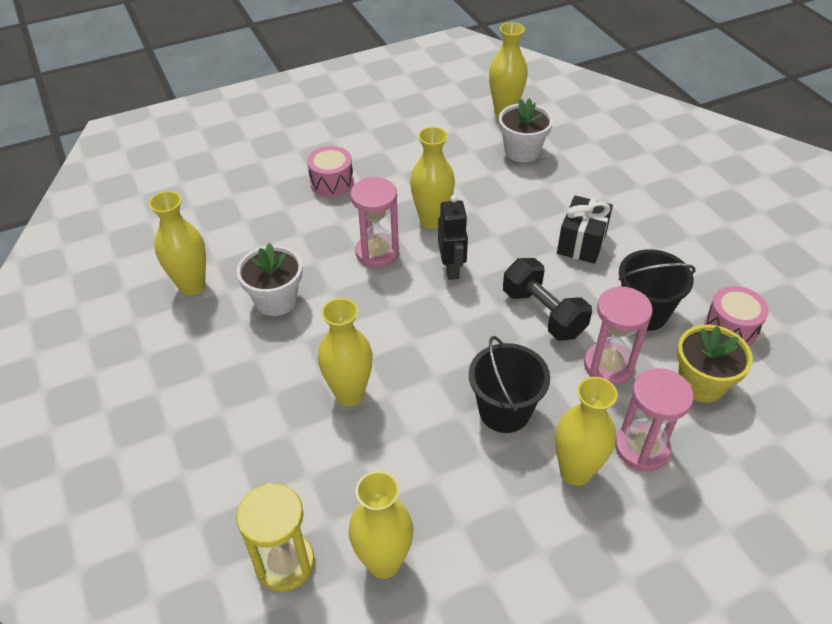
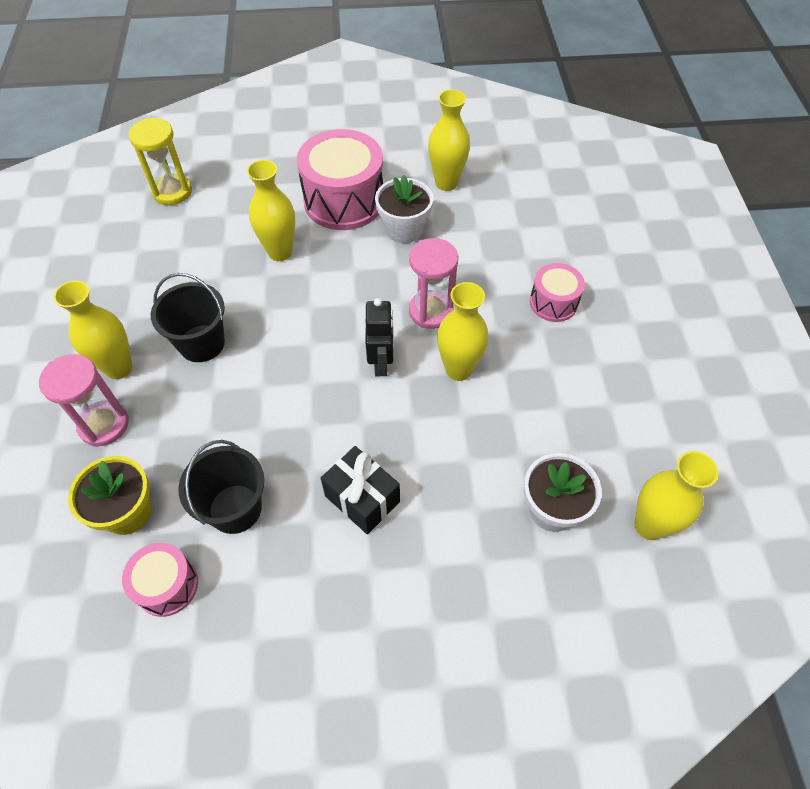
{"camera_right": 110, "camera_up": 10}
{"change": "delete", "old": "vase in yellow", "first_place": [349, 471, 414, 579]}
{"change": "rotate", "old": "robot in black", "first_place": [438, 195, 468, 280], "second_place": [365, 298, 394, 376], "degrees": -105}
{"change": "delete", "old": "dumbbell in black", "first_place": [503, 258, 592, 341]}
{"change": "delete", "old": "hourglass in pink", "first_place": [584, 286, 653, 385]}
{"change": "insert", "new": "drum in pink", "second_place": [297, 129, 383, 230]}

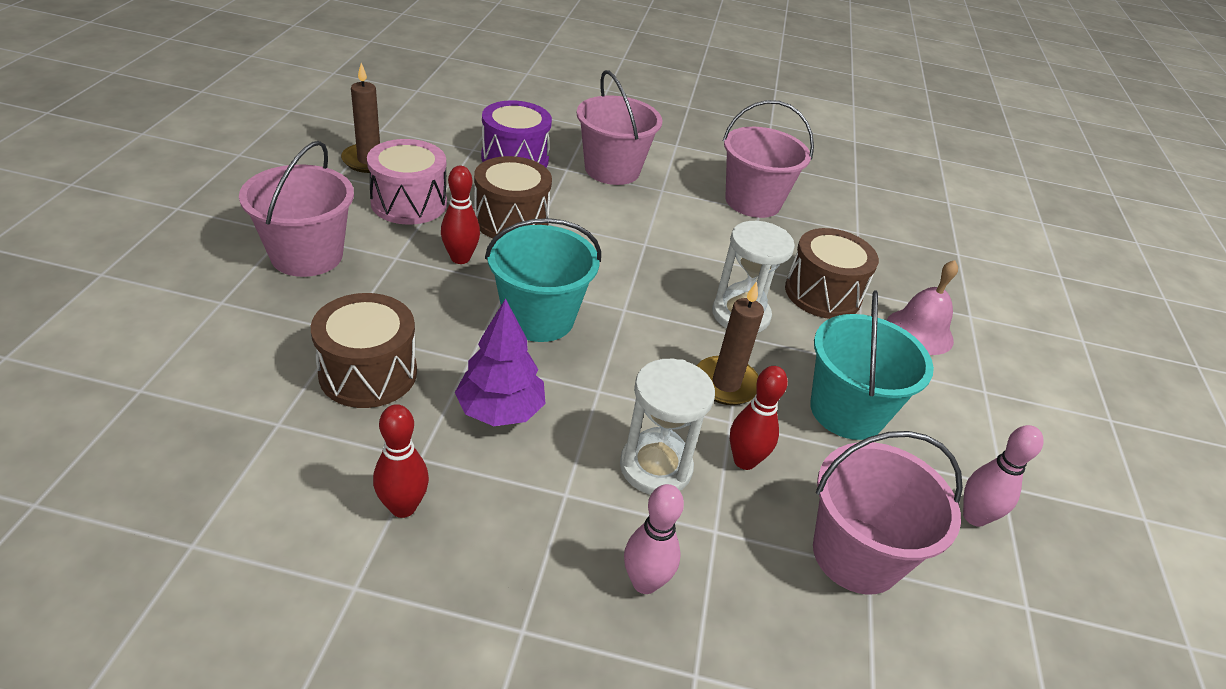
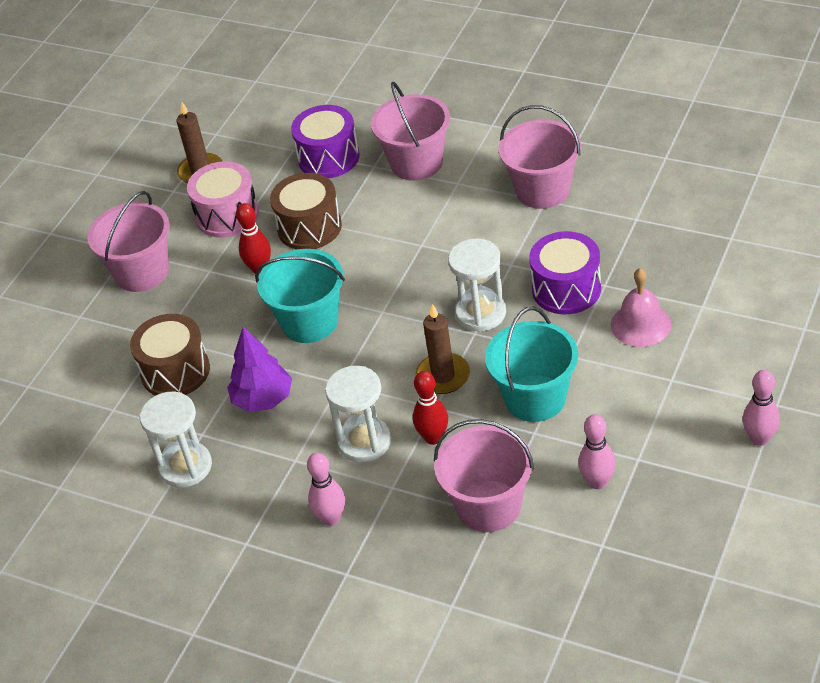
{"camera_right": 25, "camera_up": 5}
{"change": "replace", "old": "bowling pin in red", "new": "hourglass in white", "first_place": [373, 404, 429, 518], "second_place": [140, 392, 212, 488]}
{"change": "recolor", "old": "drum in brown", "new": "drum in purple", "first_place": [785, 228, 879, 319], "second_place": [529, 231, 601, 314]}
{"change": "insert", "new": "bowling pin in pink", "second_place": [743, 370, 780, 446]}

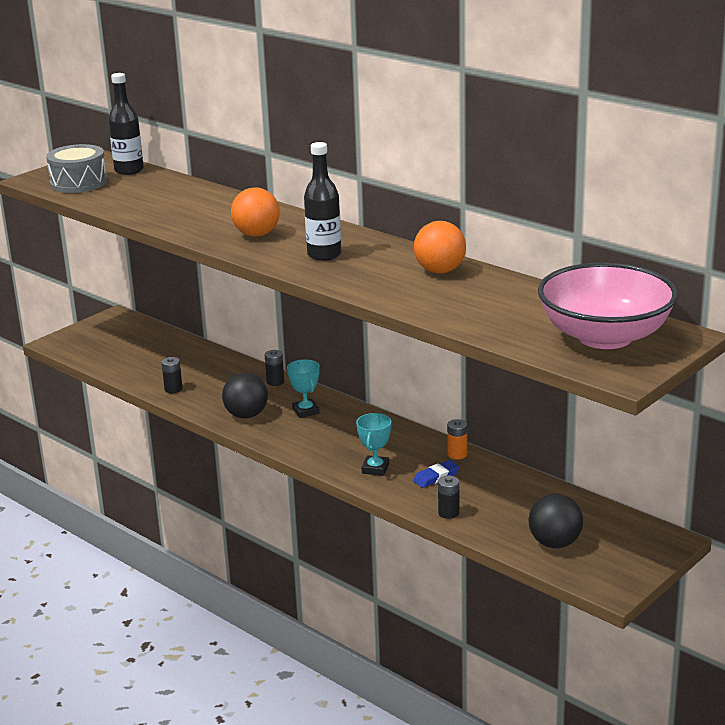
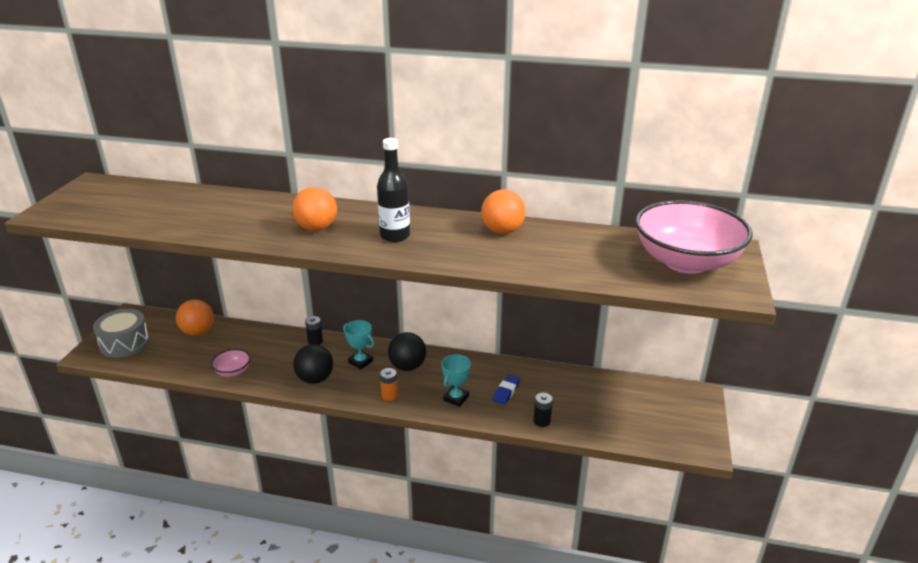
{"camera_right": -30, "camera_up": 5}
{"change": "move", "old": "drum in grey", "first_place": [46, 144, 107, 193], "second_place": [93, 309, 150, 358]}
{"change": "delete", "old": "bottle in black", "first_place": [108, 73, 144, 175]}
{"change": "replace", "old": "battery in black", "new": "bowl in pink", "first_place": [161, 357, 183, 393], "second_place": [211, 349, 251, 377]}
{"change": "rotate", "old": "trophy in turquoise", "first_place": [356, 413, 391, 476], "second_place": [442, 354, 471, 407], "degrees": 45}
{"change": "move", "old": "battery in orange", "first_place": [447, 419, 467, 459], "second_place": [380, 368, 398, 401]}
{"change": "move", "old": "ball in black", "first_place": [529, 494, 583, 548], "second_place": [388, 332, 426, 371]}
{"change": "insert", "new": "ball in orange", "second_place": [176, 300, 214, 336]}

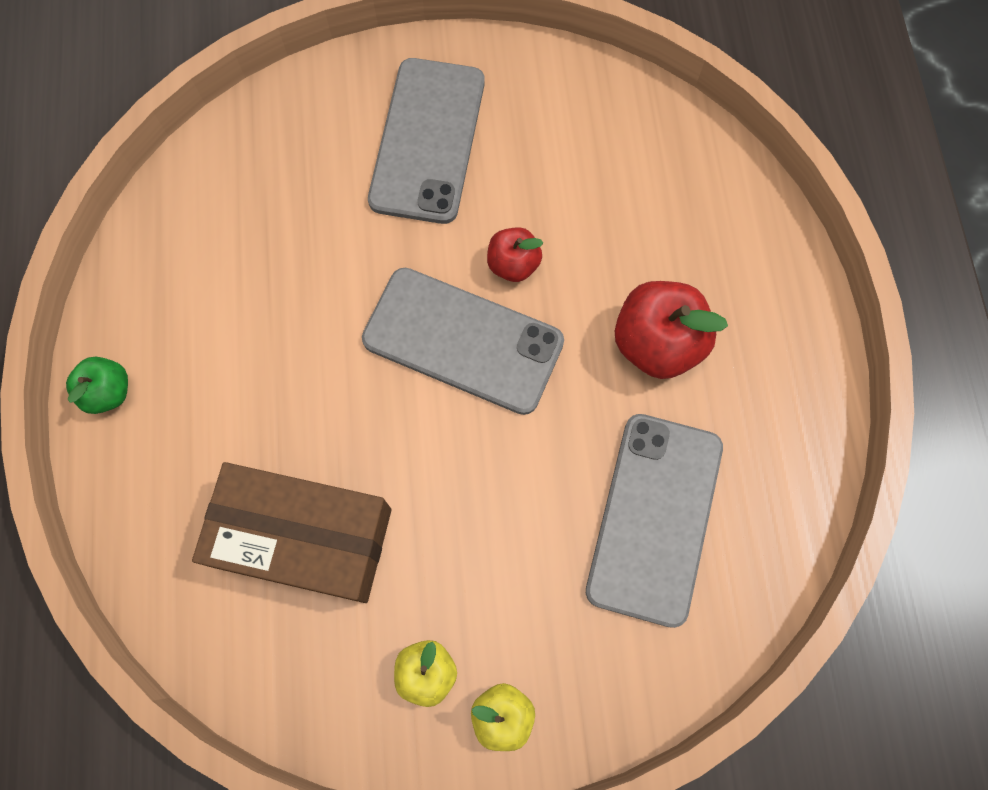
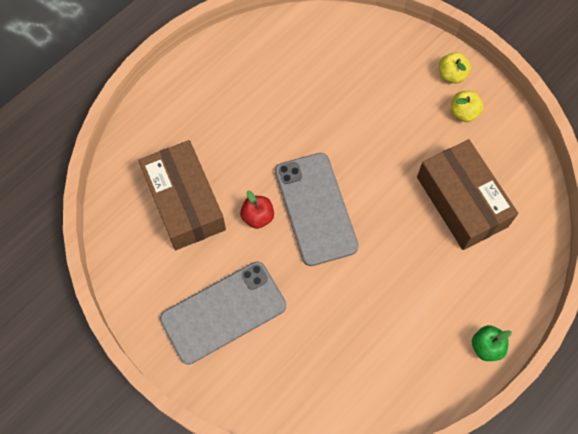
{"camera_right": -130, "camera_up": -5}
{"change": "delete", "old": "phone in grey", "first_place": [586, 414, 723, 628]}
{"change": "delete", "old": "apple in red", "first_place": [615, 281, 728, 379]}
{"change": "insert", "new": "box in brown", "second_place": [138, 140, 226, 250]}

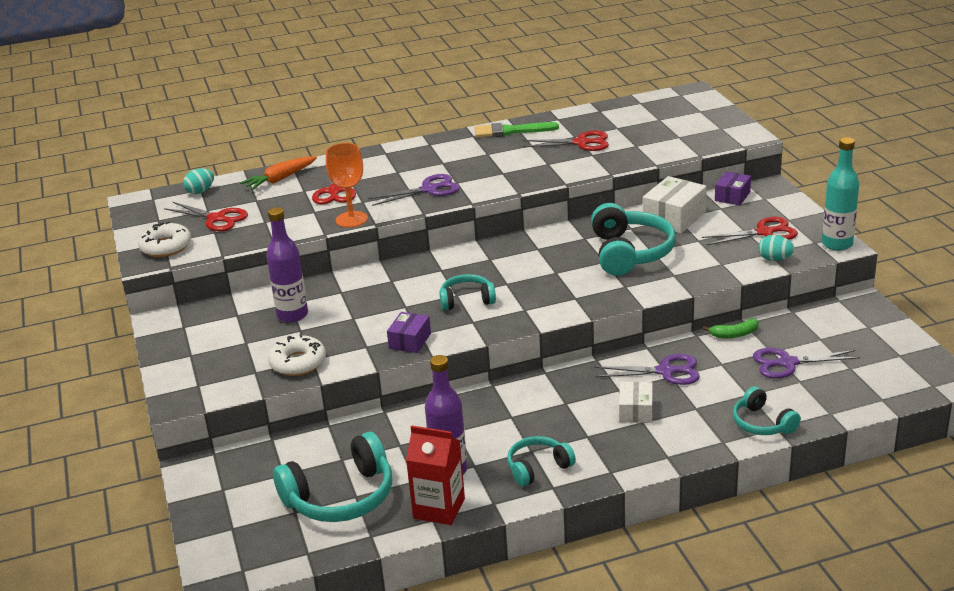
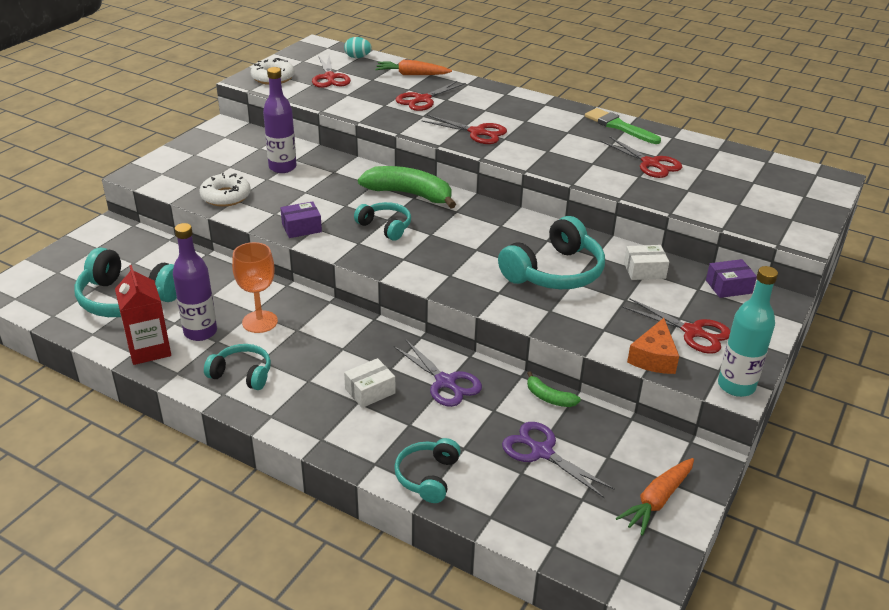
{"camera_right": 45, "camera_up": 5}
{"change": "move", "old": "goblet in orange", "first_place": [326, 143, 368, 228], "second_place": [232, 242, 278, 333]}
{"change": "recolor", "old": "scissors in purple", "new": "scissors in red", "first_place": [368, 174, 460, 206], "second_place": [421, 115, 507, 144]}
{"change": "resize", "old": "box in white", "first_place": [643, 176, 707, 233], "second_place": [624, 245, 669, 280], "factor": 0.62}
{"change": "replace", "old": "egg in turquoise", "new": "cheese in orange", "first_place": [758, 235, 794, 261], "second_place": [627, 318, 679, 374]}
{"change": "insert", "new": "banana in green", "second_place": [358, 166, 456, 209]}
{"change": "insert", "new": "carrot in orange", "second_place": [616, 458, 694, 536]}

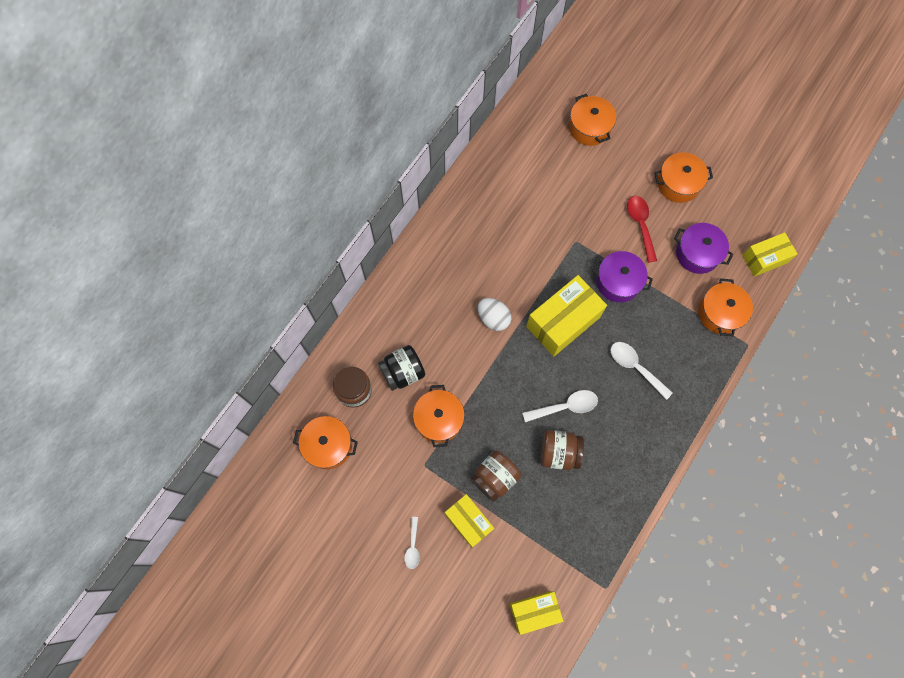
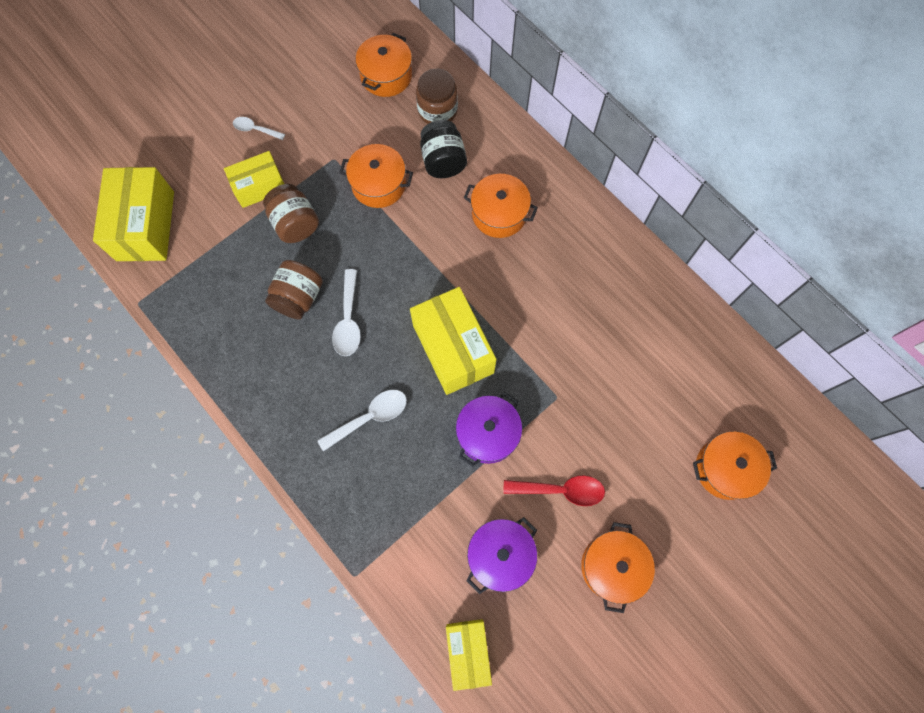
{"camera_right": 105, "camera_up": 0}
{"change": "delete", "old": "egg in white", "first_place": [478, 298, 511, 331]}
{"change": "resize", "old": "box in yellow", "first_place": [510, 591, 563, 635], "second_place": [93, 167, 174, 261], "factor": 1.6}
{"change": "move", "old": "pot in orange", "first_place": [698, 278, 753, 336], "second_place": [464, 174, 538, 238]}

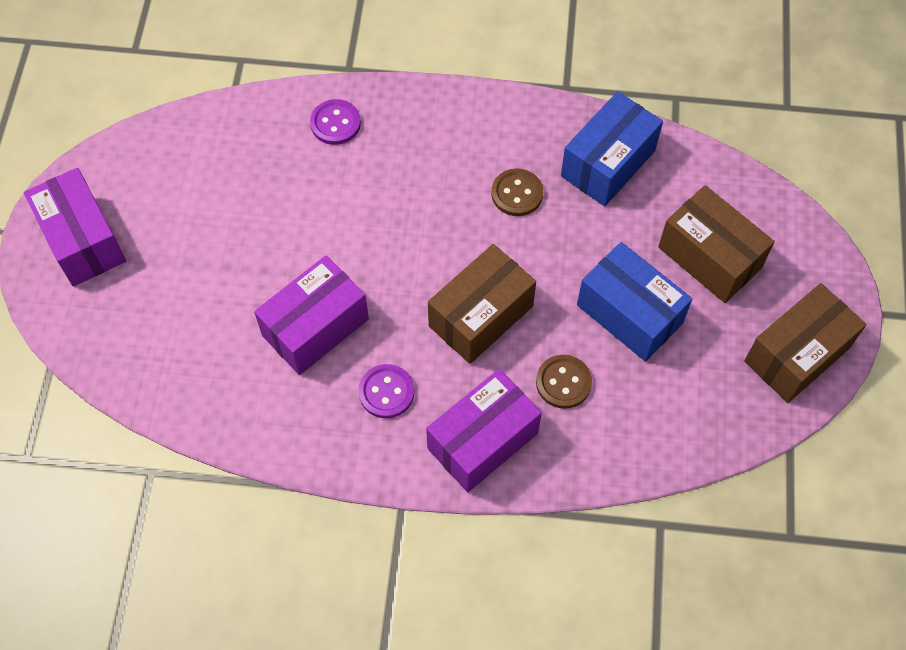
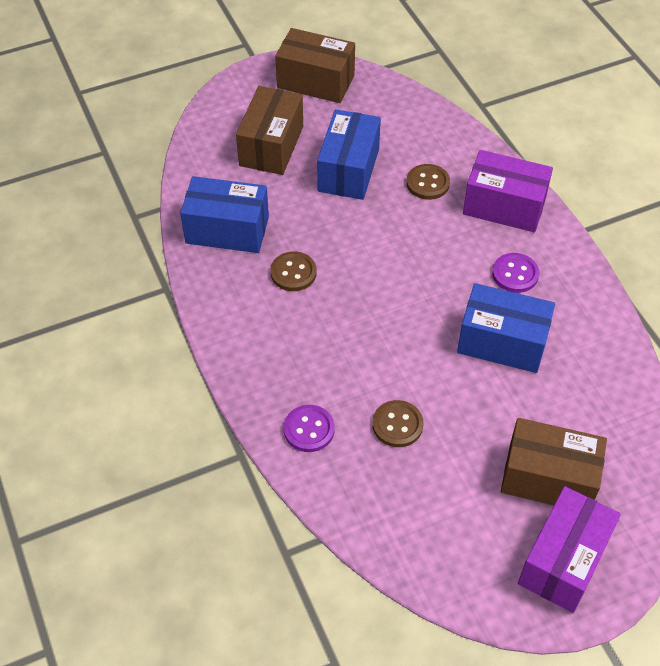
{"camera_right": -120, "camera_up": -10}
{"change": "recolor", "old": "box in purple", "new": "box in blue", "first_place": [254, 255, 369, 375], "second_place": [457, 283, 555, 373]}
{"change": "move", "old": "box in brown", "first_place": [428, 244, 536, 364], "second_place": [501, 418, 607, 505]}
{"change": "insert", "new": "button in brown", "second_place": [372, 400, 424, 447]}

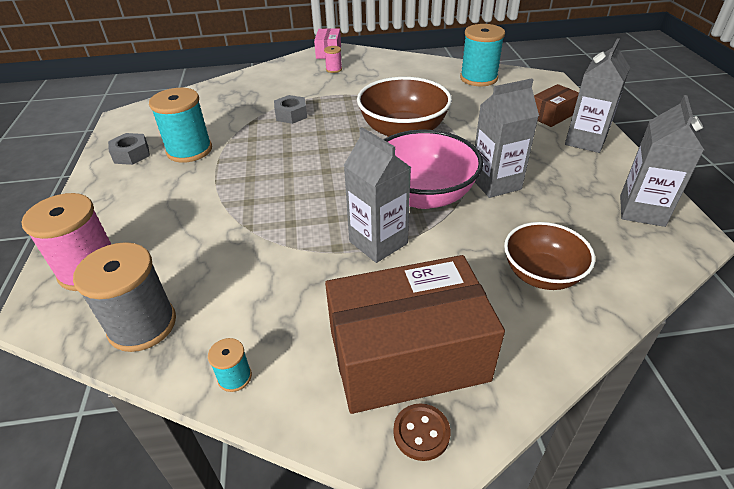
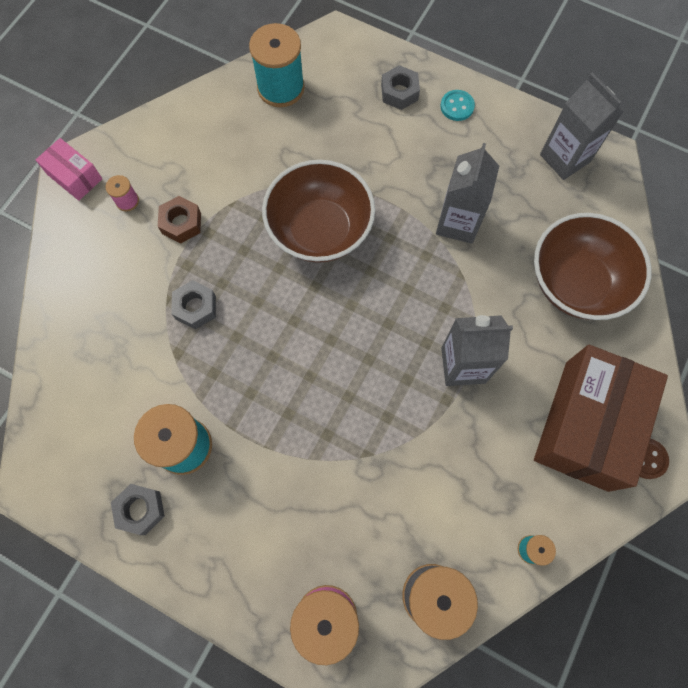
{"camera_right": -55, "camera_up": 30}
{"change": "delete", "old": "bowl in pink", "first_place": [384, 130, 483, 209]}
{"change": "resize", "old": "bowl in brown", "first_place": [504, 222, 595, 290], "second_place": [534, 213, 652, 320], "factor": 1.53}
{"change": "replace", "old": "box in brown", "new": "nut in grey", "first_place": [534, 84, 579, 127], "second_place": [381, 65, 420, 110]}
{"change": "replace", "old": "carton in grey", "new": "button in turquoise", "first_place": [565, 38, 630, 153], "second_place": [440, 90, 475, 121]}
{"change": "insert", "new": "nut in brown", "second_place": [158, 196, 201, 243]}

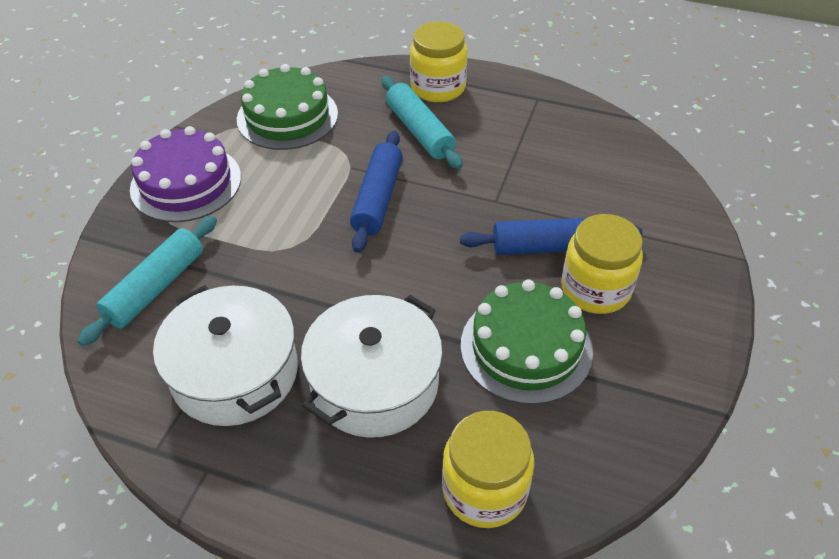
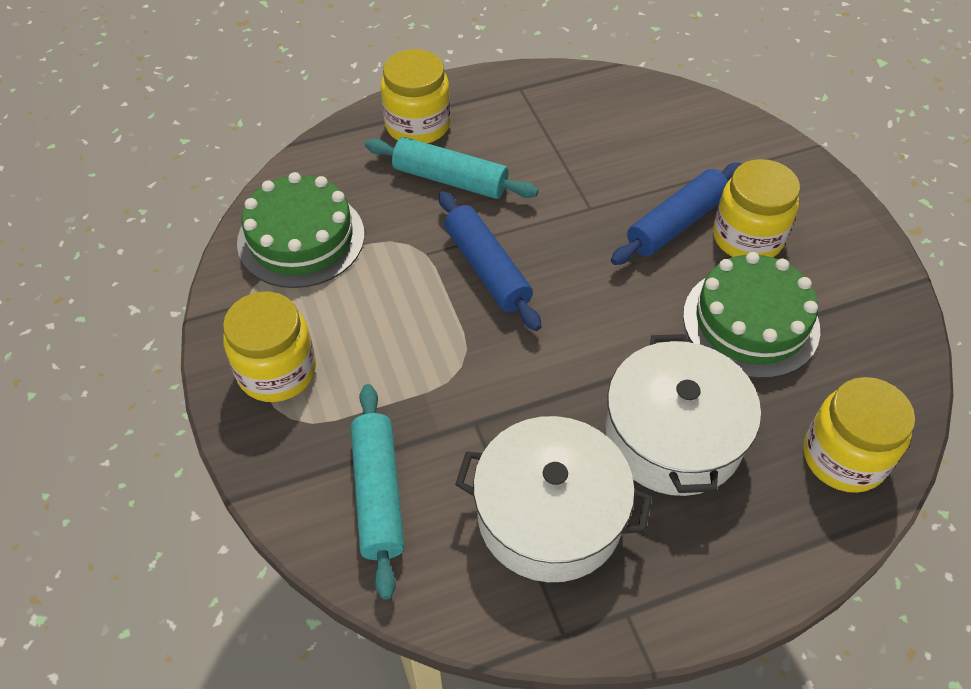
{"camera_right": -40, "camera_up": 5}
{"change": "replace", "old": "cake in purple", "new": "jar in yellow", "first_place": [130, 126, 241, 222], "second_place": [223, 292, 316, 402]}

